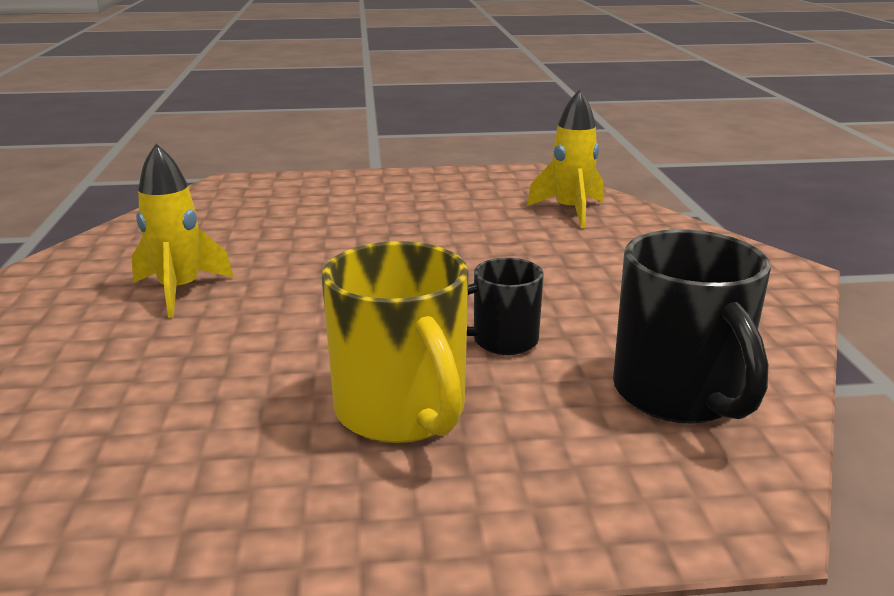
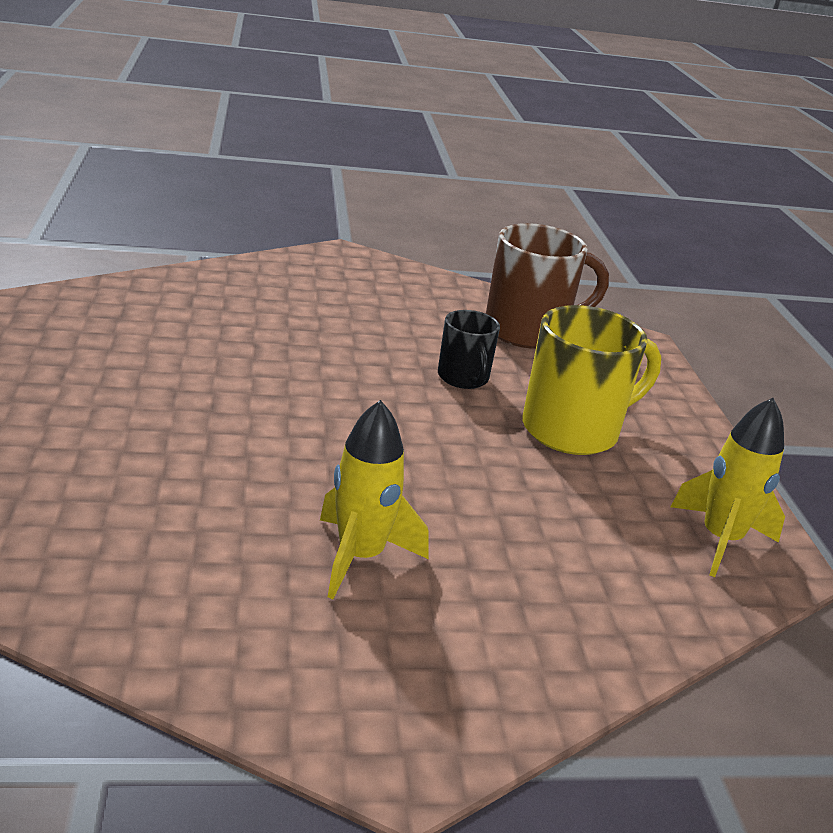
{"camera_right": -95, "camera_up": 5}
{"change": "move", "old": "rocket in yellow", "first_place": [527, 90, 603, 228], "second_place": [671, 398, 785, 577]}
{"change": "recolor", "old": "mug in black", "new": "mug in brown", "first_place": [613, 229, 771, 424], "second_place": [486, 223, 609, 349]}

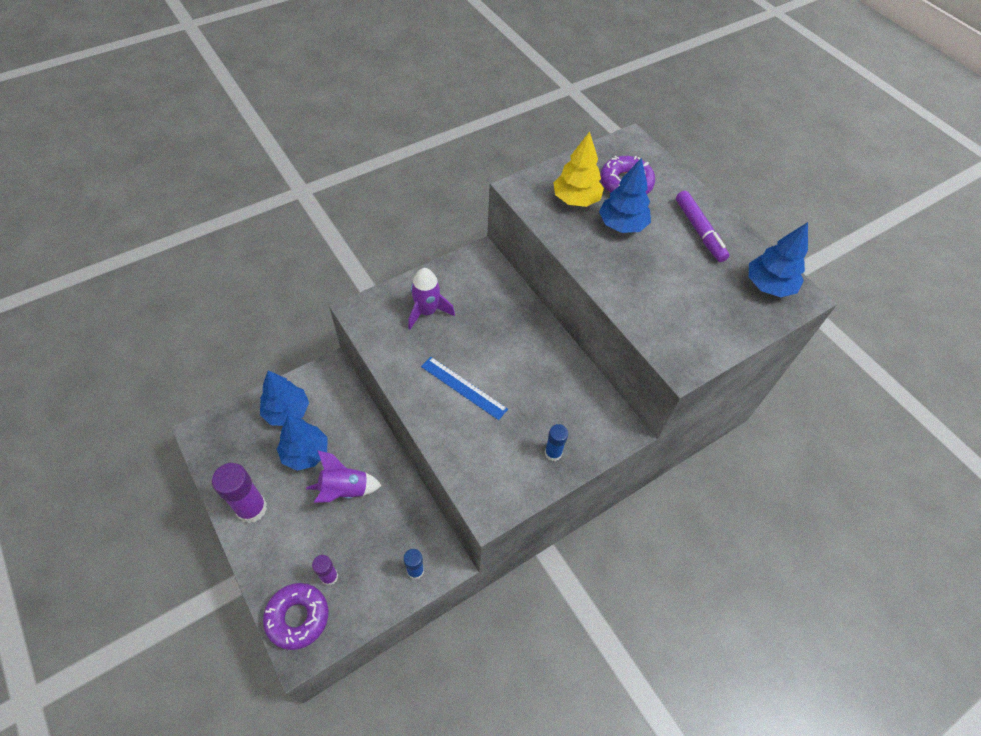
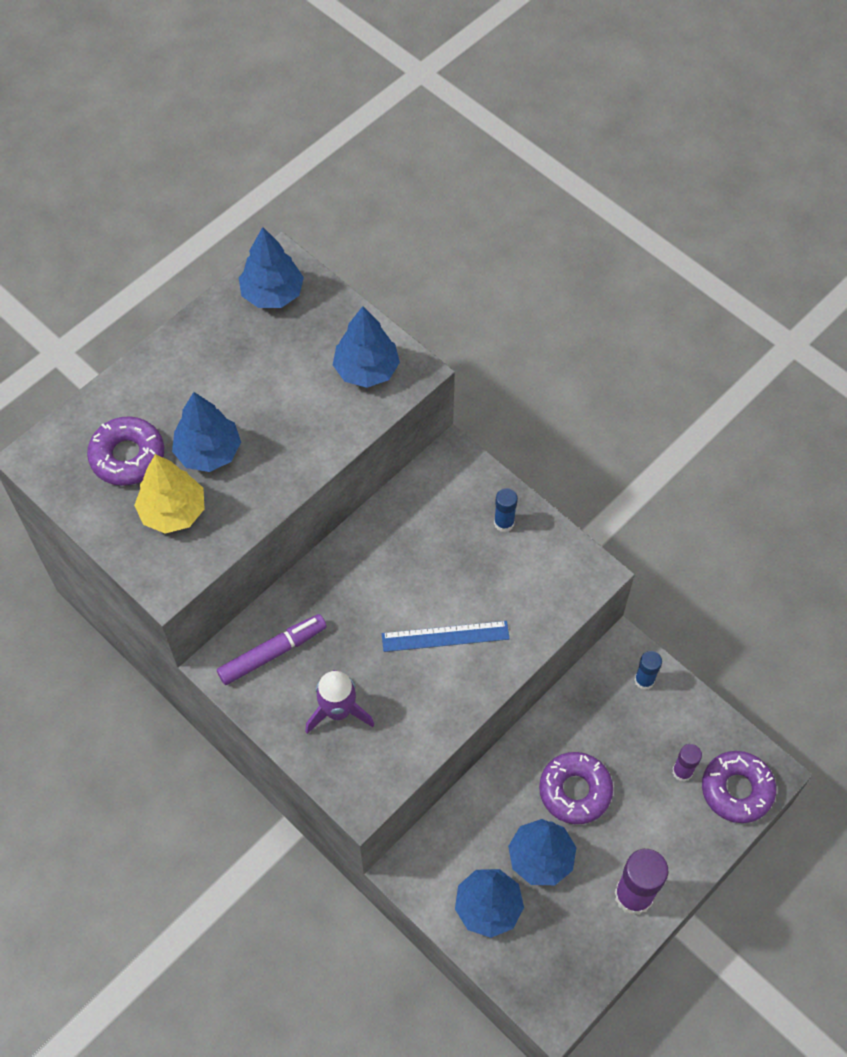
{"camera_right": -100, "camera_up": 5}
{"change": "replace", "old": "rocket in purple", "new": "donut in purple", "first_place": [306, 450, 382, 503], "second_place": [539, 752, 613, 824]}
{"change": "rotate", "old": "ruler in blue", "first_place": [421, 357, 508, 420], "second_place": [382, 621, 510, 652], "degrees": 60}
{"change": "move", "old": "marker in purple", "first_place": [676, 191, 730, 262], "second_place": [217, 614, 327, 685]}
{"change": "insert", "new": "tree in blue", "second_place": [333, 306, 400, 388]}

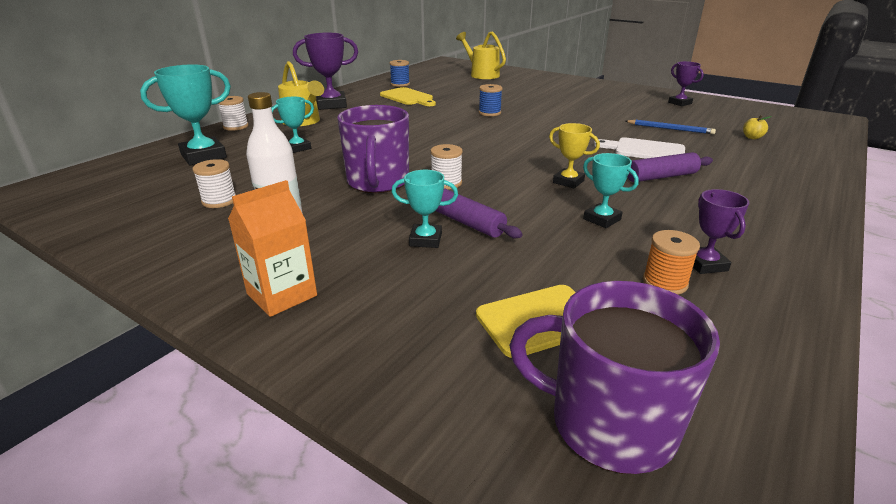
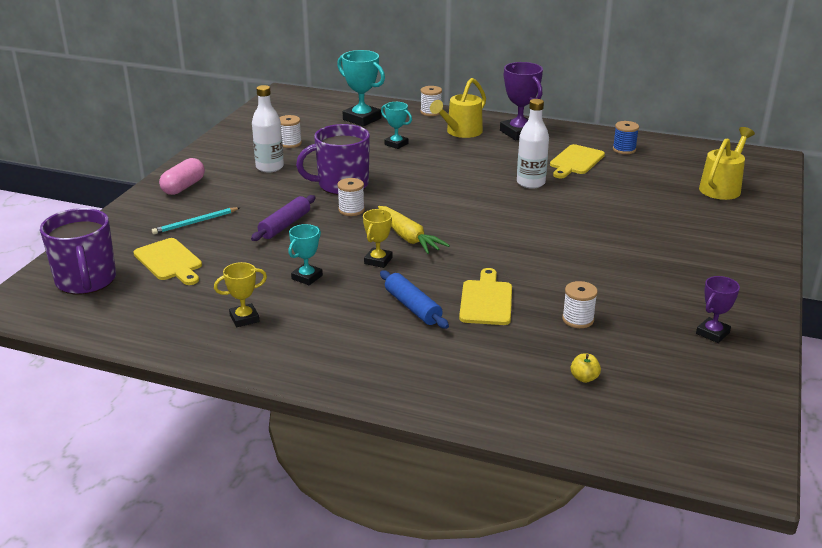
{"camera_right": 75, "camera_up": 0}
{"change": "replace", "old": "carton in orange", "new": "capsule in pink", "first_place": [228, 180, 317, 317], "second_place": [159, 158, 205, 195]}
{"change": "delete", "old": "trophy in turquoise", "first_place": [392, 170, 458, 248]}
{"change": "delete", "old": "spool in blue", "first_place": [479, 84, 502, 116]}
{"change": "rotate", "old": "mug in purple", "first_place": [509, 281, 720, 474], "second_place": [40, 208, 116, 294], "degrees": 150}
{"change": "recolor", "old": "cutting board in white", "new": "cutting board in yellow", "first_place": [594, 137, 685, 159], "second_place": [459, 268, 512, 325]}
{"change": "replace", "old": "pencil in blue", "new": "spool in white", "first_place": [625, 120, 716, 134], "second_place": [562, 281, 598, 328]}
{"change": "recolor", "old": "rolling pin in purple", "new": "rolling pin in blue", "first_place": [628, 152, 713, 182], "second_place": [380, 270, 449, 329]}
{"change": "delete", "old": "spool in orange", "first_place": [643, 230, 700, 295]}
{"change": "recolor", "old": "trophy in purple", "new": "trophy in yellow", "first_place": [693, 189, 749, 274], "second_place": [214, 262, 267, 327]}
{"change": "insert", "new": "pencil in turquoise", "second_place": [152, 207, 239, 235]}
{"change": "insert", "new": "carrot in yellow", "second_place": [378, 206, 450, 254]}
{"change": "insert", "new": "bottle in white", "second_place": [517, 99, 549, 189]}

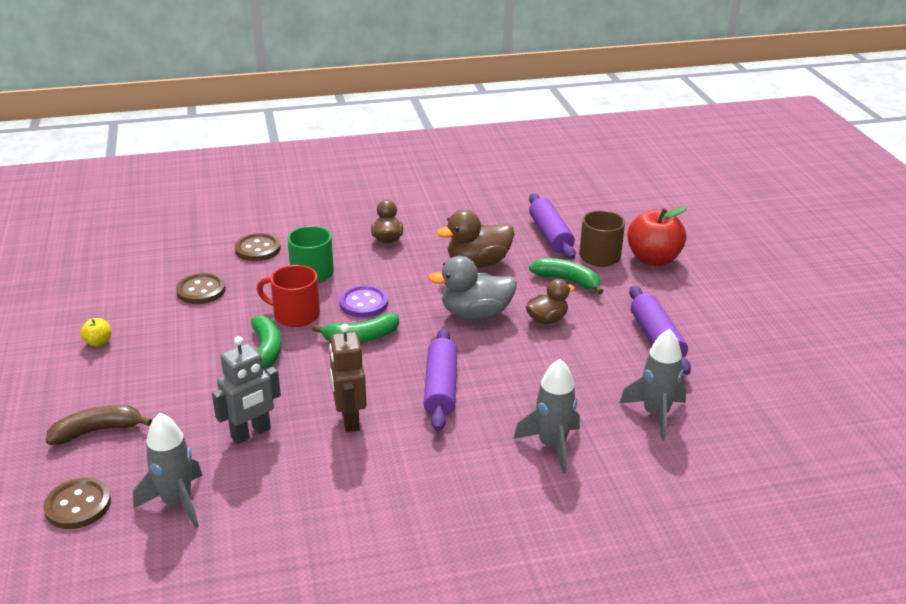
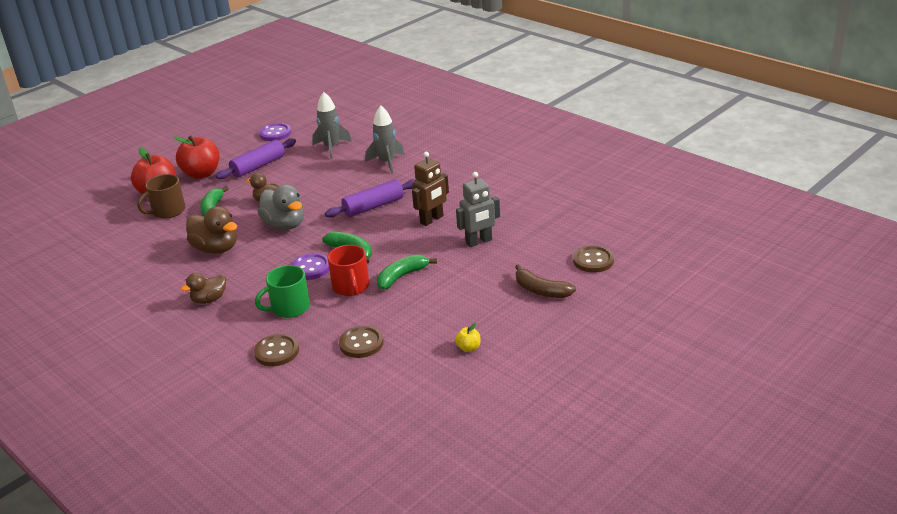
{"camera_right": -120, "camera_up": 0}
{"change": "delete", "old": "rocket in grey", "first_place": [133, 413, 203, 529]}
{"change": "rotate", "old": "robot in grey", "first_place": [212, 336, 281, 444], "second_place": [456, 172, 500, 247], "degrees": 135}
{"change": "delete", "old": "rolling pin in purple", "first_place": [529, 194, 576, 259]}
{"change": "insert", "new": "apple in red", "second_place": [173, 136, 220, 179]}
{"change": "insert", "new": "button in purple", "second_place": [259, 123, 291, 141]}

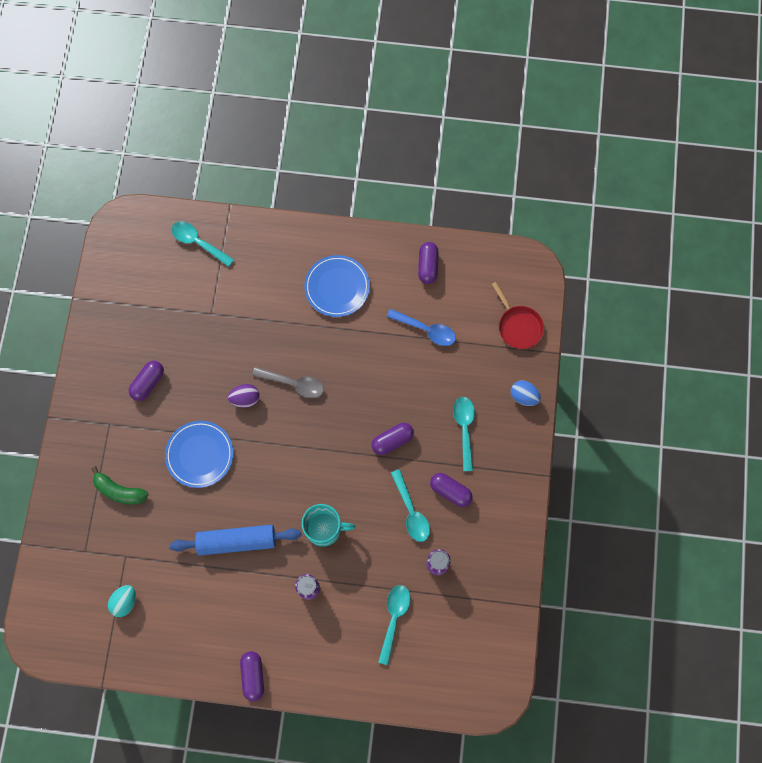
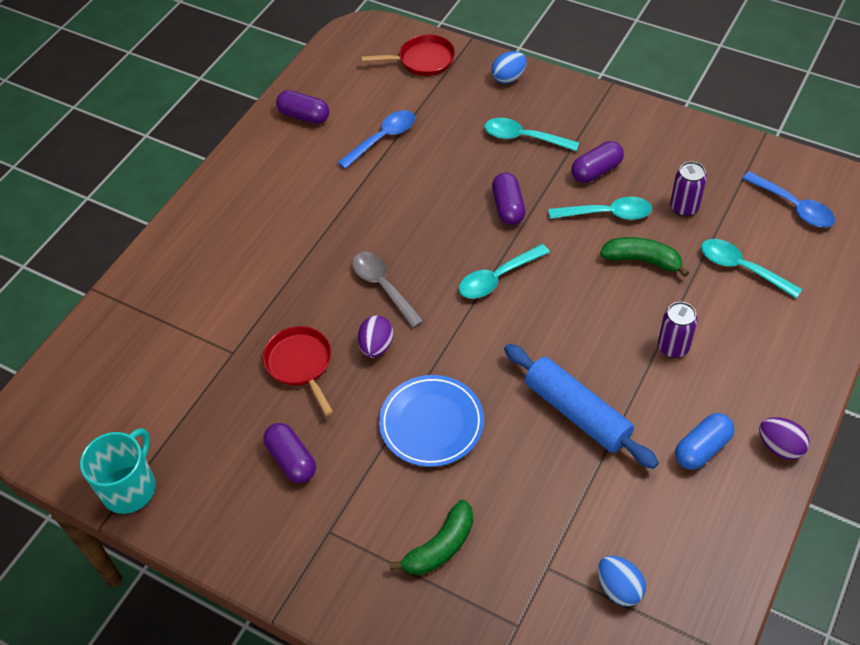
{"camera_right": -65, "camera_up": -20}
{"change": "recolor", "old": "egg in turquoise", "new": "egg in blue", "first_place": [108, 585, 136, 617], "second_place": [598, 556, 646, 607]}
{"change": "rotate", "old": "rolling pin in blue", "first_place": [170, 525, 301, 556], "second_place": [504, 344, 659, 469], "degrees": -60}
{"change": "move", "old": "spoon in turquoise", "first_place": [172, 222, 234, 267], "second_place": [459, 244, 550, 299]}
{"change": "replace", "old": "capsule in purple", "new": "egg in purple", "first_place": [240, 651, 264, 701], "second_place": [759, 417, 809, 460]}
{"change": "rotate", "old": "spoon in grey", "first_place": [252, 367, 324, 398], "second_place": [352, 252, 424, 328], "degrees": -75}
{"change": "move", "old": "mug in turquoise", "first_place": [302, 504, 356, 547], "second_place": [80, 428, 156, 514]}
{"change": "delete", "old": "plate in blue", "first_place": [304, 255, 370, 317]}
{"change": "insert", "new": "pan in red", "second_place": [263, 326, 333, 416]}
{"change": "insert", "new": "banana in green", "second_place": [600, 237, 689, 277]}
{"change": "insert", "new": "capsule in blue", "second_place": [675, 413, 734, 470]}
{"change": "insert", "new": "spoon in blue", "second_place": [742, 171, 835, 227]}

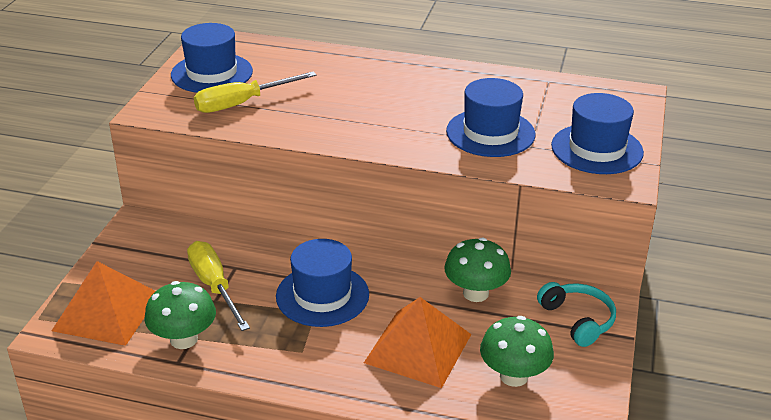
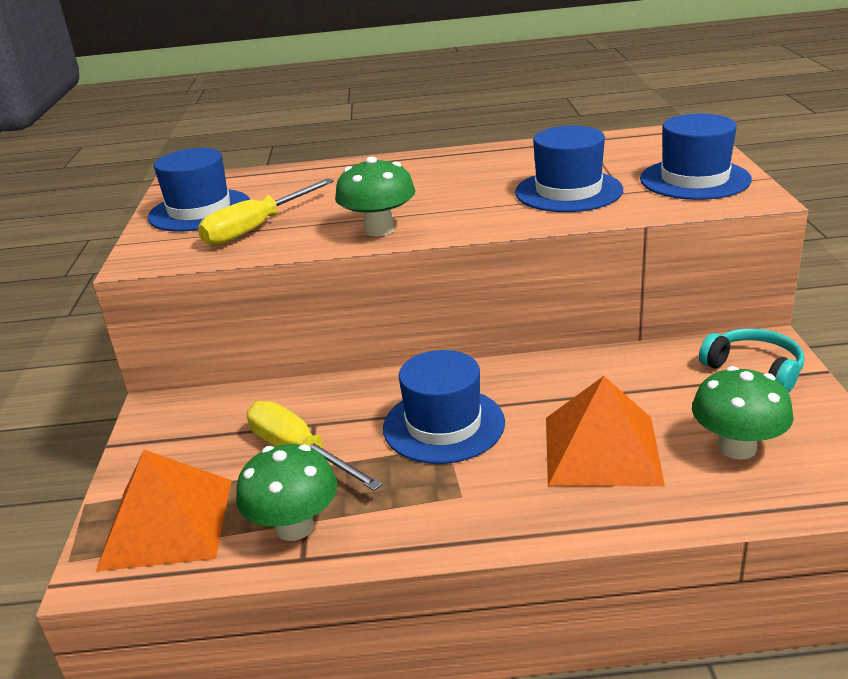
{"camera_right": -15, "camera_up": -5}
{"change": "move", "old": "mushroom in green", "first_place": [444, 238, 511, 302], "second_place": [335, 156, 415, 237]}

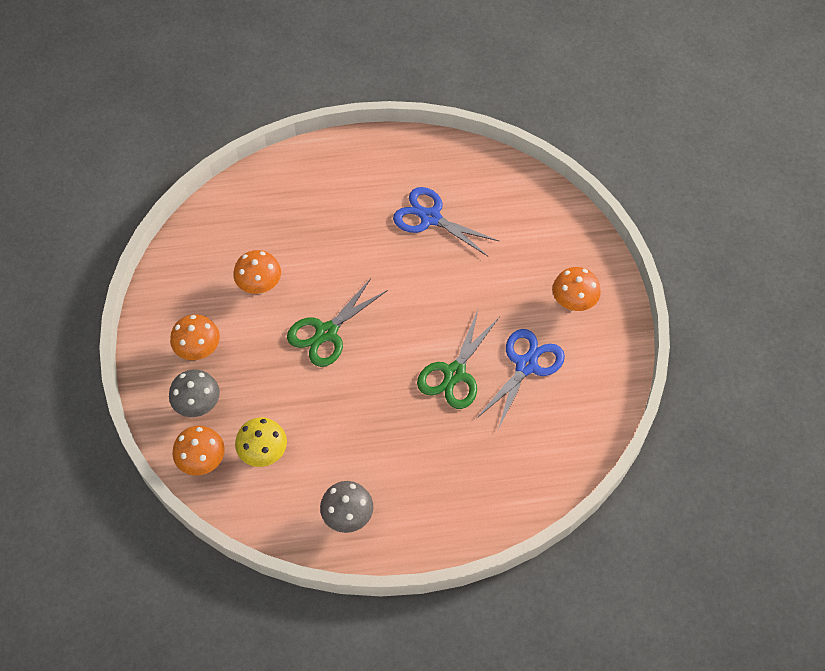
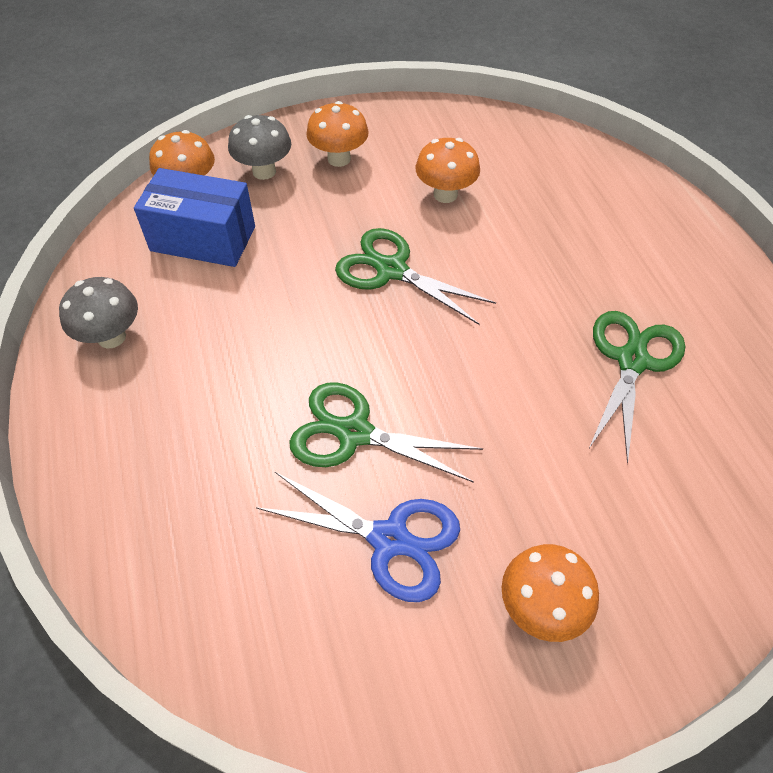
{"camera_right": 80, "camera_up": -5}
{"change": "replace", "old": "mushroom in yellow", "new": "box in blue", "first_place": [235, 417, 287, 467], "second_place": [134, 168, 255, 267]}
{"change": "recolor", "old": "scissors in blue", "new": "scissors in green", "first_place": [393, 187, 499, 256], "second_place": [588, 311, 685, 464]}

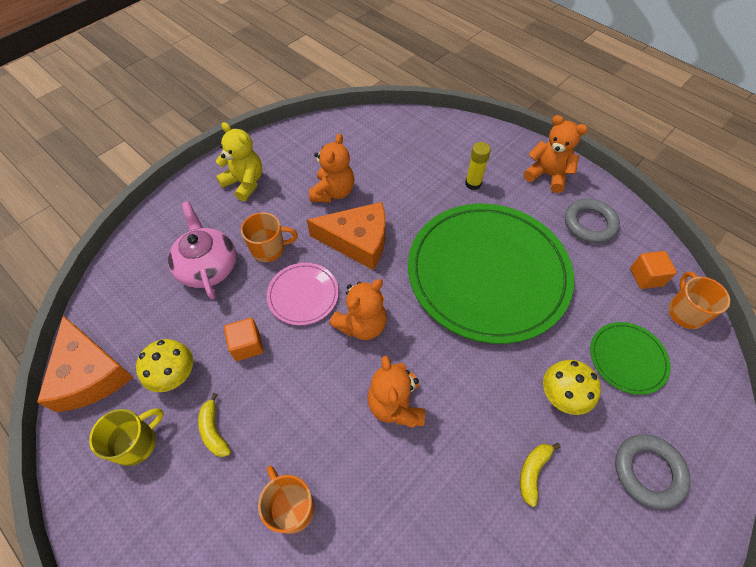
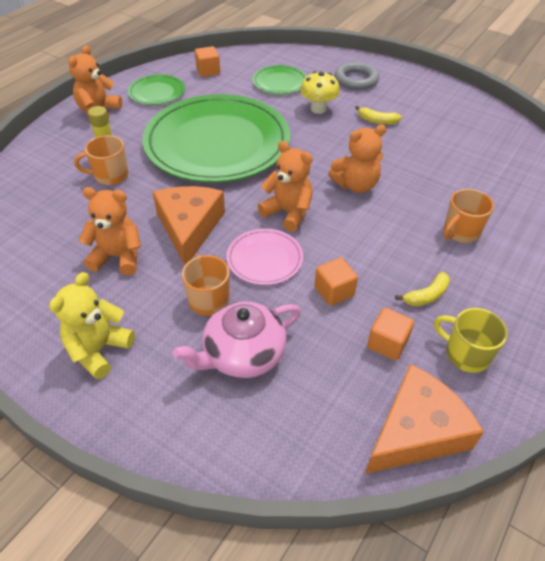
{"camera_right": -100, "camera_up": -10}
{"change": "replace", "old": "mushroom in yellow", "new": "cube in orange", "first_place": [136, 339, 193, 392], "second_place": [367, 308, 414, 361]}
{"change": "replace", "old": "ring in grey", "new": "plate in green", "first_place": [565, 199, 620, 243], "second_place": [128, 74, 185, 105]}
{"change": "move", "old": "mug in orange", "first_place": [668, 271, 730, 329], "second_place": [74, 135, 128, 185]}

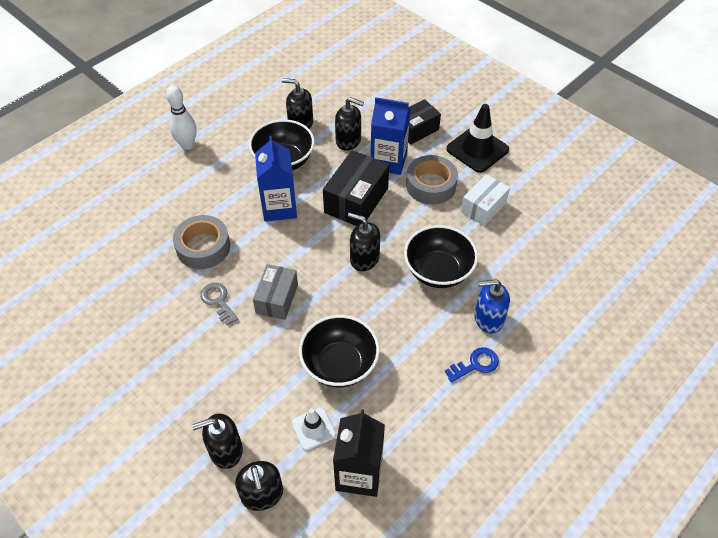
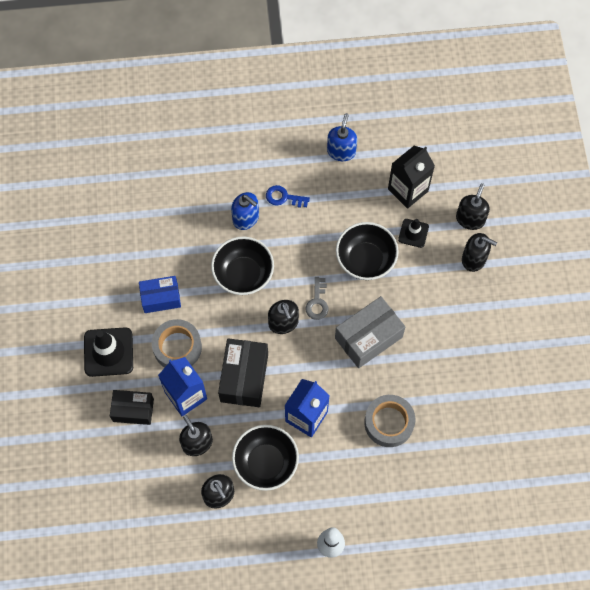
{"camera_right": -140, "camera_up": 15}
{"change": "move", "old": "key in grey", "first_place": [200, 283, 238, 325], "second_place": [306, 277, 328, 320]}
{"change": "resize", "old": "box in grey", "first_place": [253, 264, 298, 320], "second_place": [335, 296, 405, 368], "factor": 1.5}
{"change": "recolor", "old": "traffic cone in white", "new": "traffic cone in black", "first_place": [292, 407, 336, 450], "second_place": [398, 219, 429, 248]}
{"change": "rotate", "old": "box in black", "first_place": [323, 150, 389, 226], "second_place": [218, 338, 268, 407], "degrees": -60}
{"change": "recolor", "old": "box in white", "new": "box in blue", "first_place": [461, 174, 510, 226], "second_place": [139, 276, 181, 313]}
{"change": "insert", "new": "soap dispenser in blue", "second_place": [327, 113, 357, 161]}

